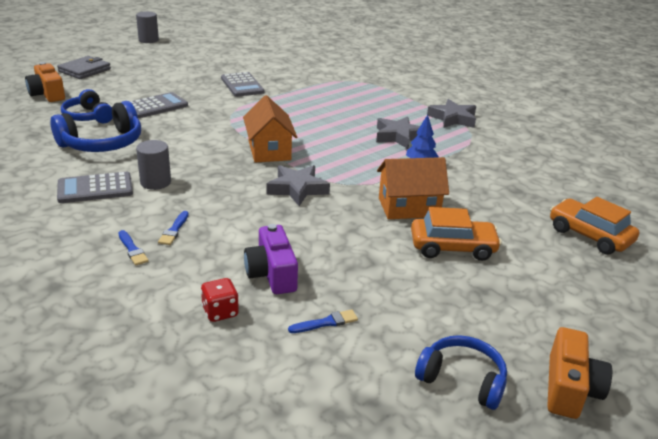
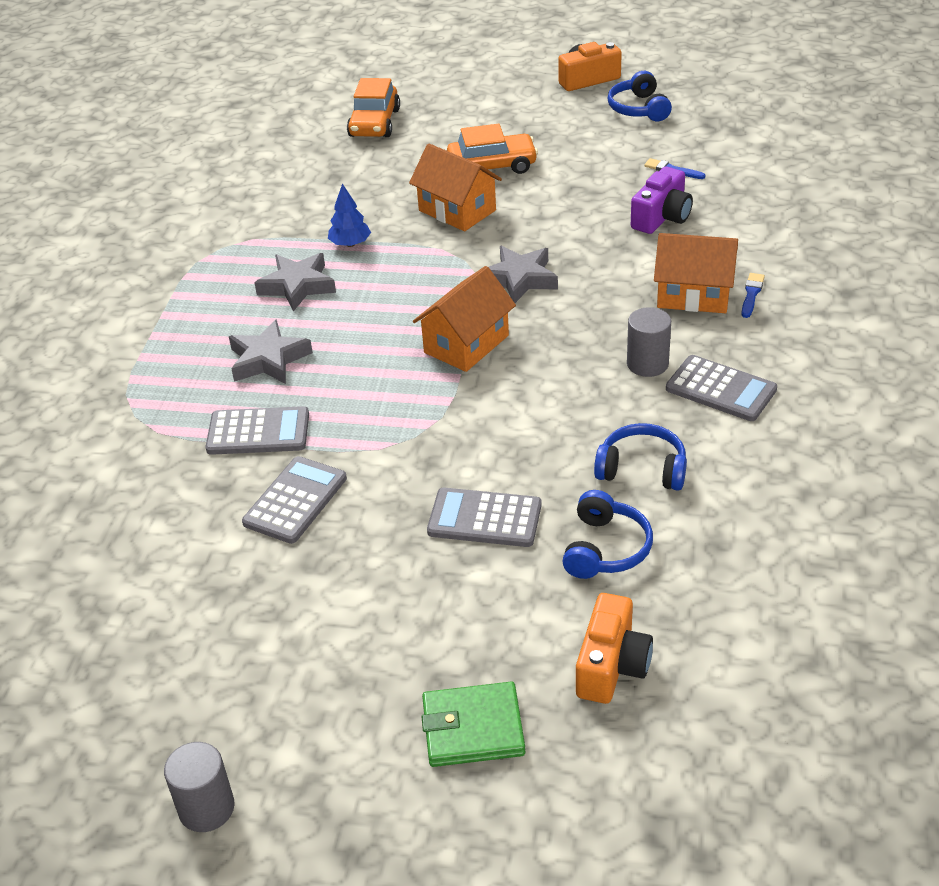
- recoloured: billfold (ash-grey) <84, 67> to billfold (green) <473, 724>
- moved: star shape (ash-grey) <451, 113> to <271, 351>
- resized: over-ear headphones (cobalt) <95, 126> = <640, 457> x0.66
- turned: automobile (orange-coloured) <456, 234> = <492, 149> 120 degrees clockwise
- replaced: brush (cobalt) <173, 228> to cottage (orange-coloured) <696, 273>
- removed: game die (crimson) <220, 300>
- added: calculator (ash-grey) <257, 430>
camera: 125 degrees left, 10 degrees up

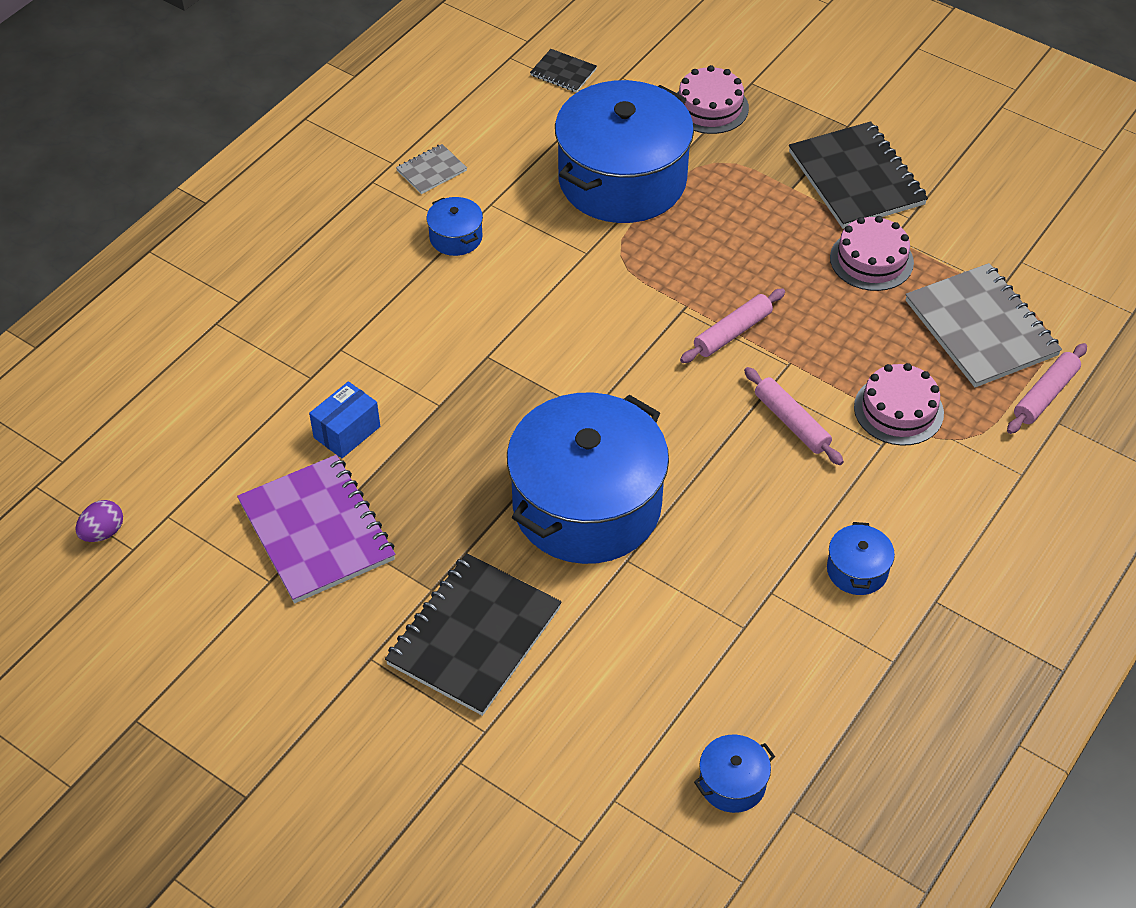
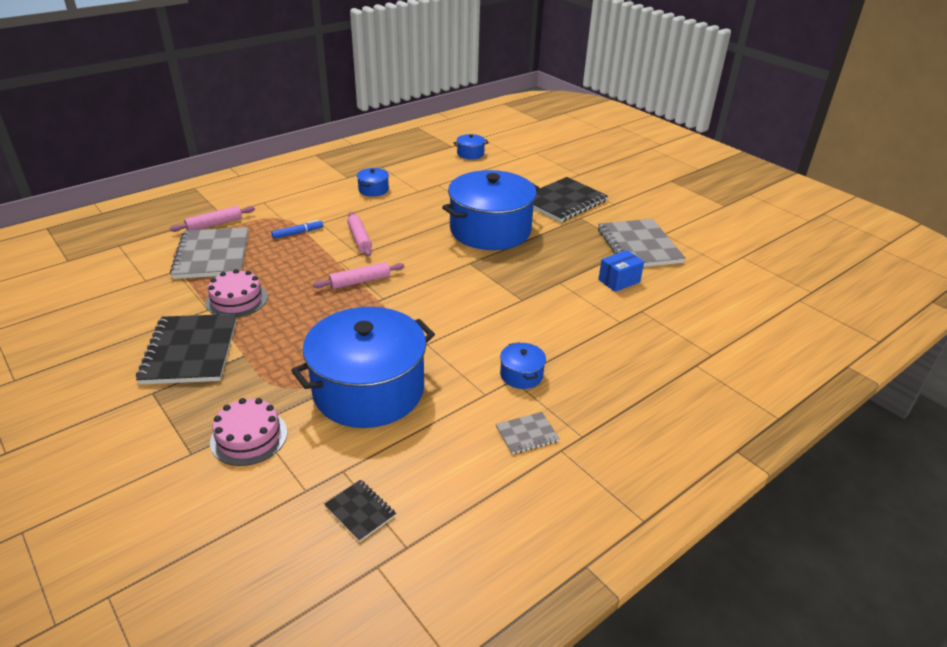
- replaced: cake (pink) <899, 404> to felt pen (cobalt) <297, 229>
- recoloured: notebook (violet) <316, 529> to notebook (ash-grey) <642, 243>
- removed: toy egg (violet) <99, 521>
camera: 165 degrees left, 15 degrees down

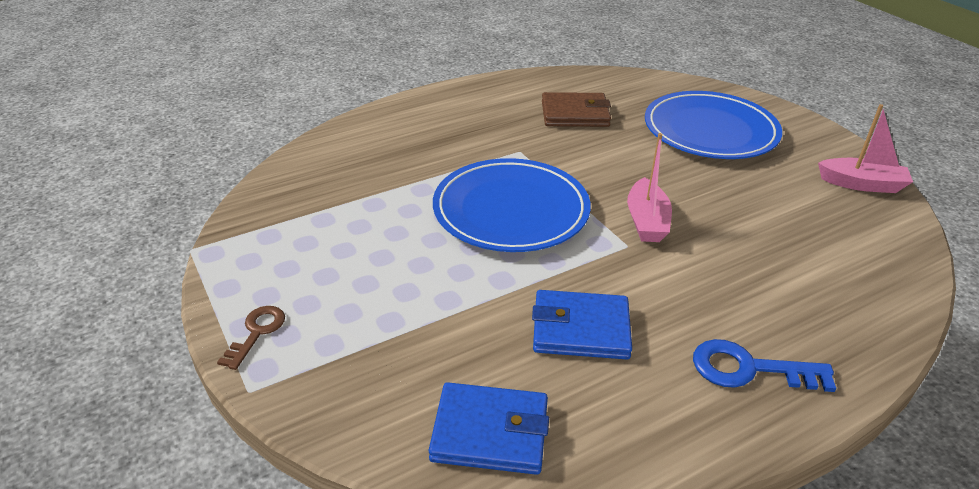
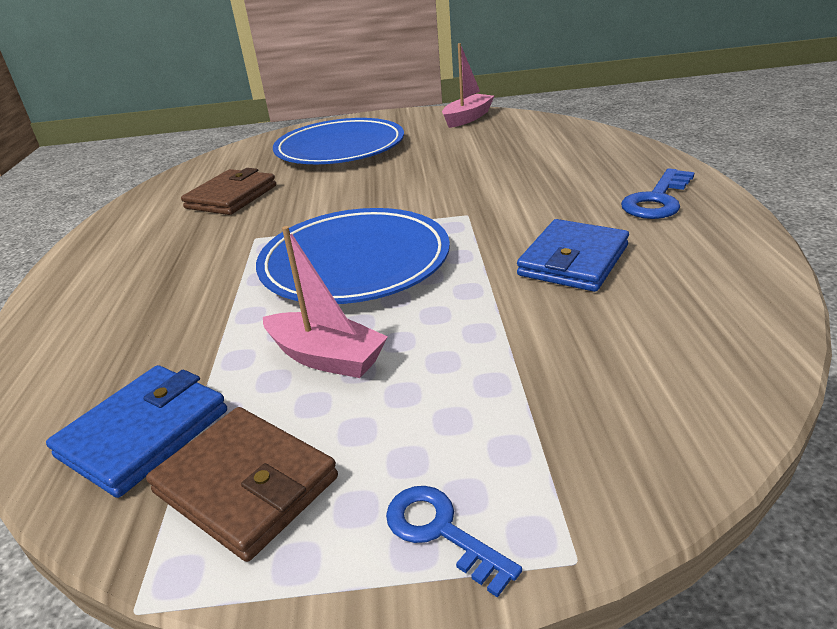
- moved: boat (pink) <649, 187> to <325, 302>
- recoloured: door key (brown) <251, 338> to door key (cobalt) <454, 542>
- moved: billfold (cobalt) <489, 428> to <136, 431>
- added: billfold (brown) <242, 484>
camera: 60 degrees left, 5 degrees down

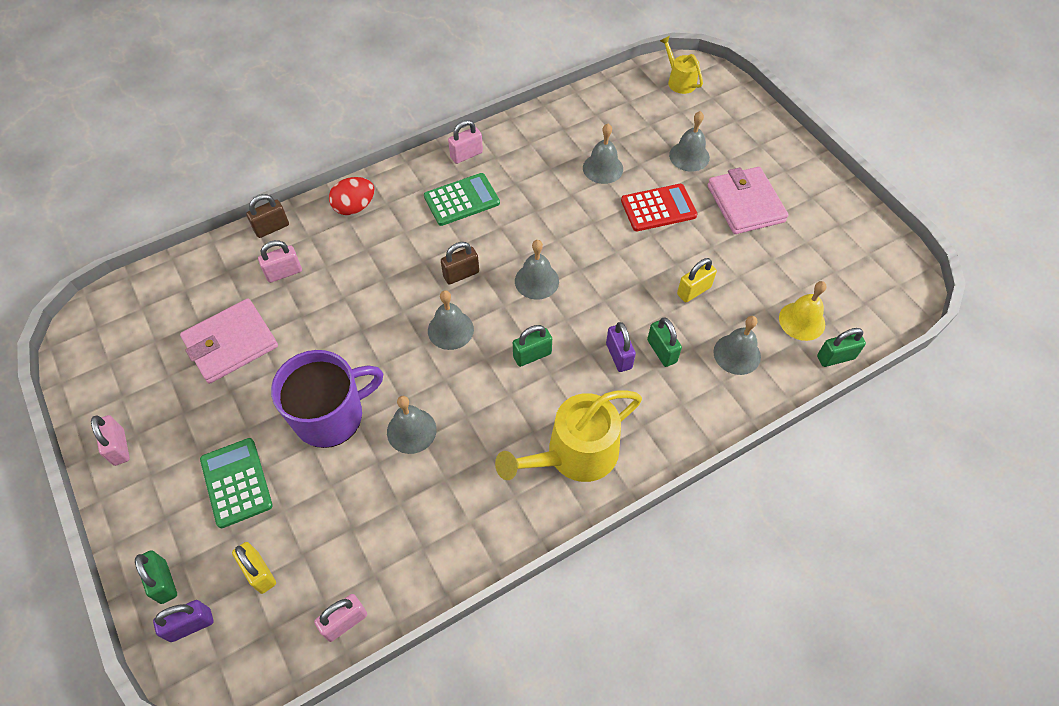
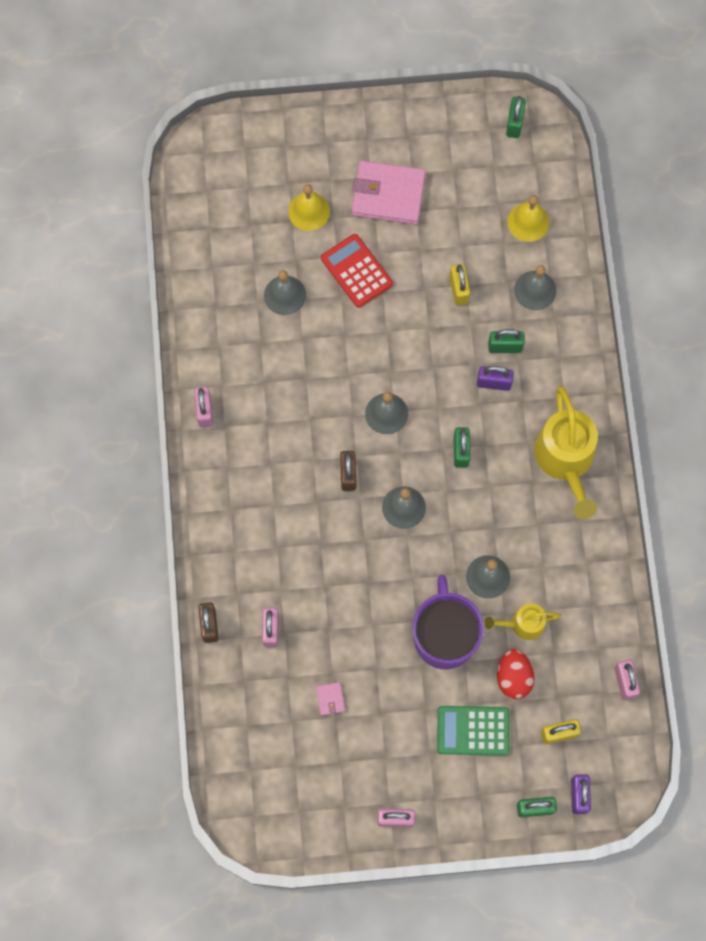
- moved: watering pot (golden) <681, 65> to <522, 622>
- recoloured: hand bell (ash-grey) <689, 141> to hand bell (golden) <309, 207>
- removed: calculator (green) <462, 199>
- moved: toy egg (crimson) <351, 196> to <516, 674>
- turned: calculator (crimson) <659, 207> = <357, 271> 45 degrees counterclockwise
- resized: billfold (pink) <229, 341> = <330, 699> x0.41
- moved: padlock (green) <841, 347> to <516, 117>
camera: 65 degrees left, 15 degrees up

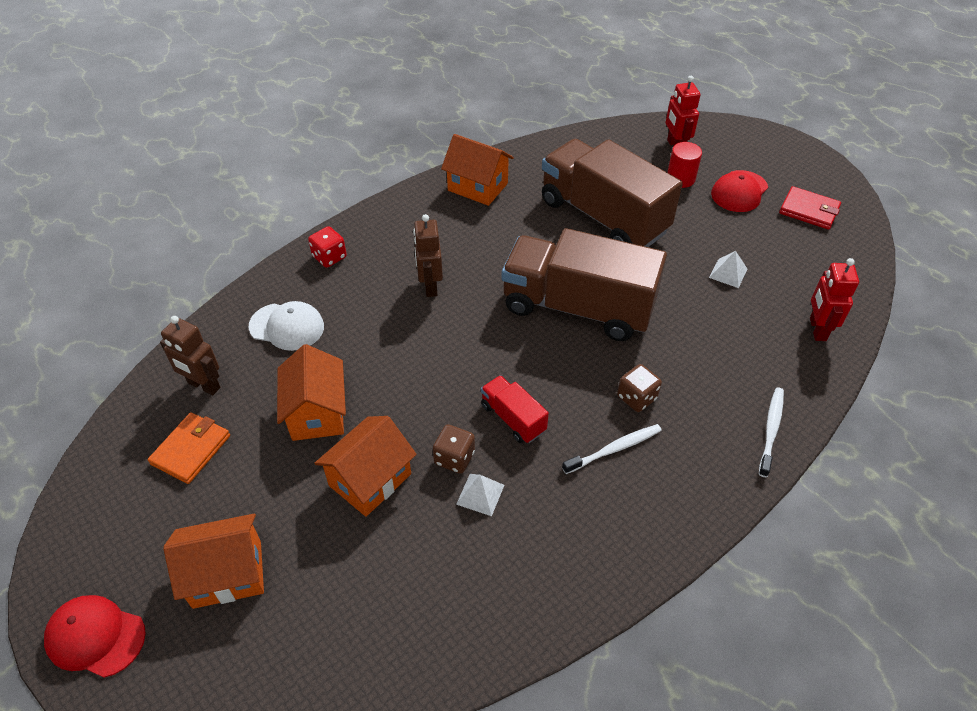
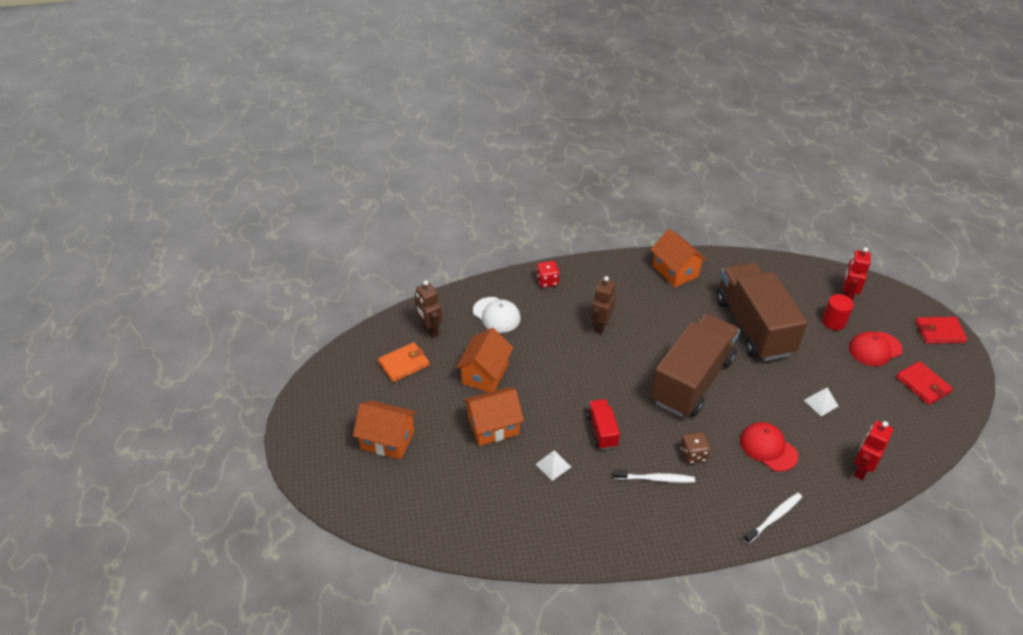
- turned: truck (brown) <584, 284> = <695, 365> 75 degrees clockwise
- removed: game die (brown) <454, 449>
- moved: cap (crimson) <95, 636> to <769, 447>
- added: billfold (crimson) <941, 330>
camera: 30 degrees right, 5 degrees down

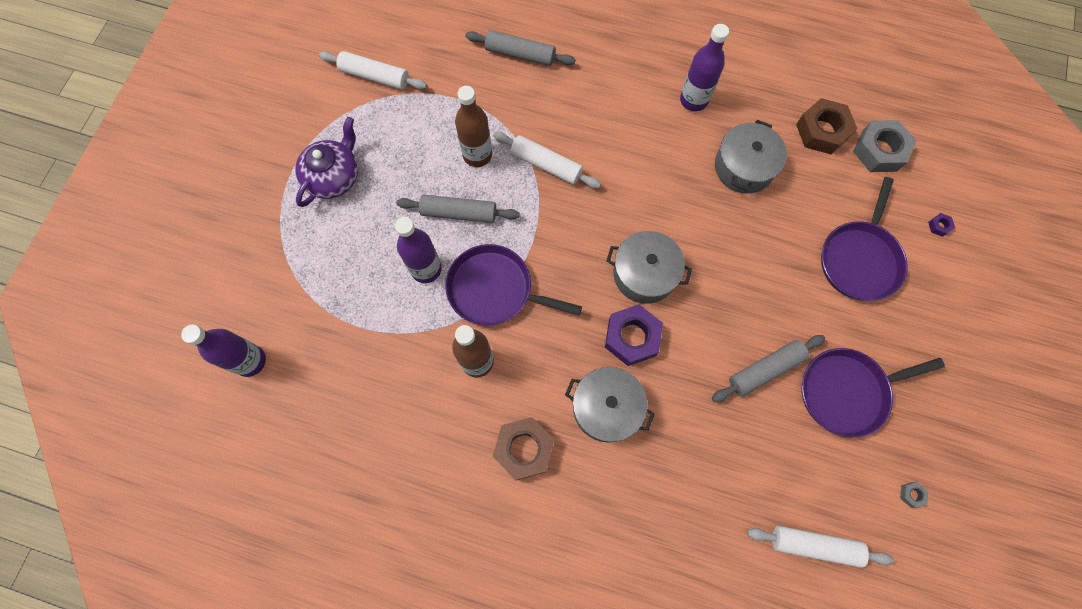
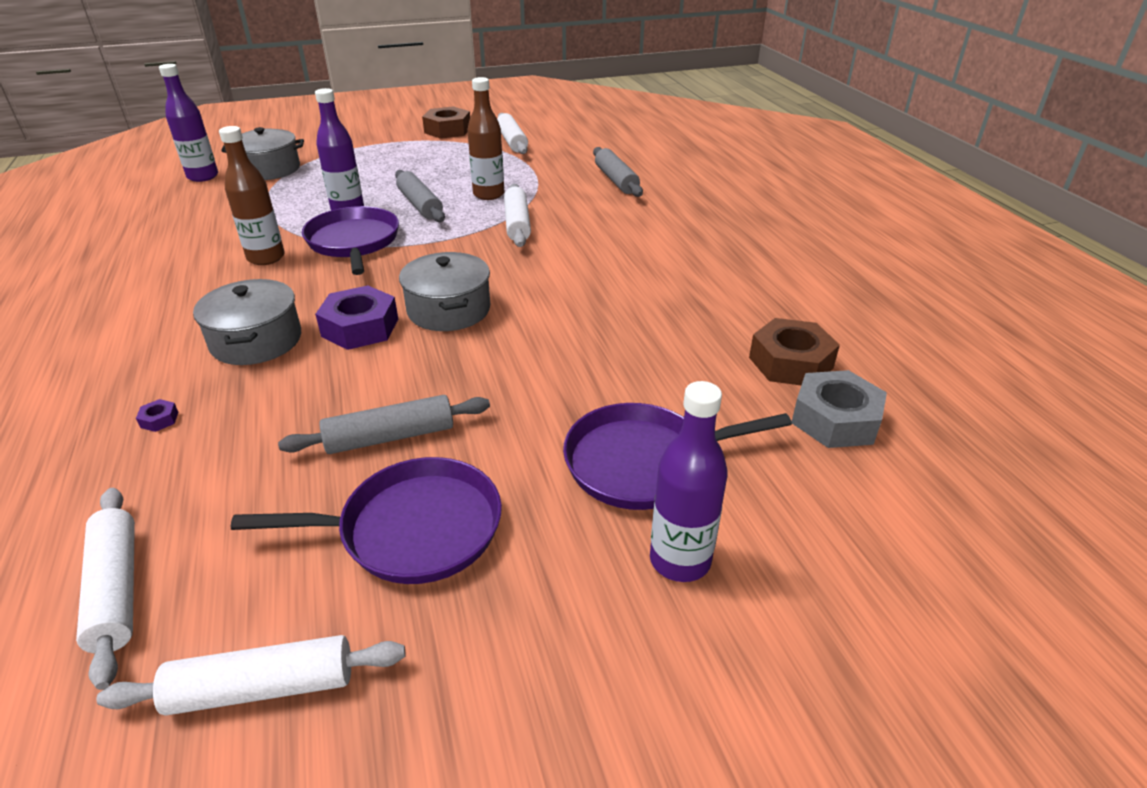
- moved: bottle (violet) <704, 67> to <689, 481>
- removed: tea pot (violet) <326, 162>
- moved: cooking pot (ash-grey) <751, 156> to <262, 153>
- moved: nut (violet) <941, 225> to <157, 415>
- turned: pastry roller (ash-grey) <768, 368> = <384, 424> 45 degrees counterclockwise
- turned: skillet (violet) <873, 393> = <366, 520> 135 degrees clockwise
- moved: nut (brown) <523, 448> to <446, 122>
- replaced: nut (ash-grey) <914, 495> to pastry roller (pure white) <250, 675>
camera: 55 degrees right, 35 degrees down

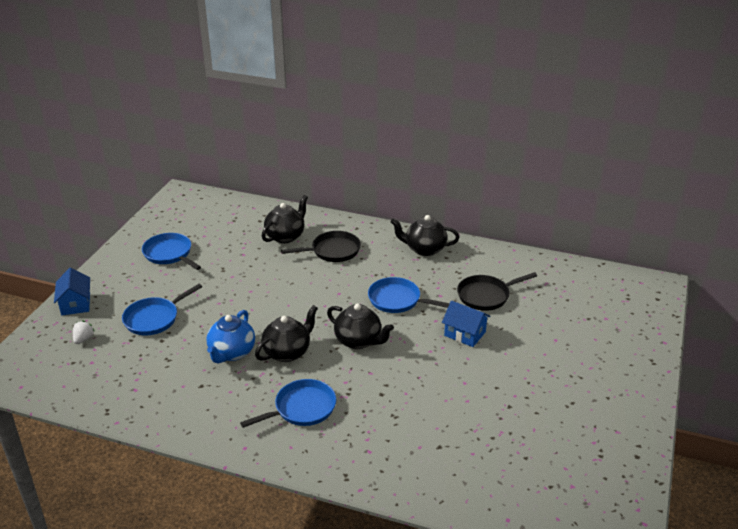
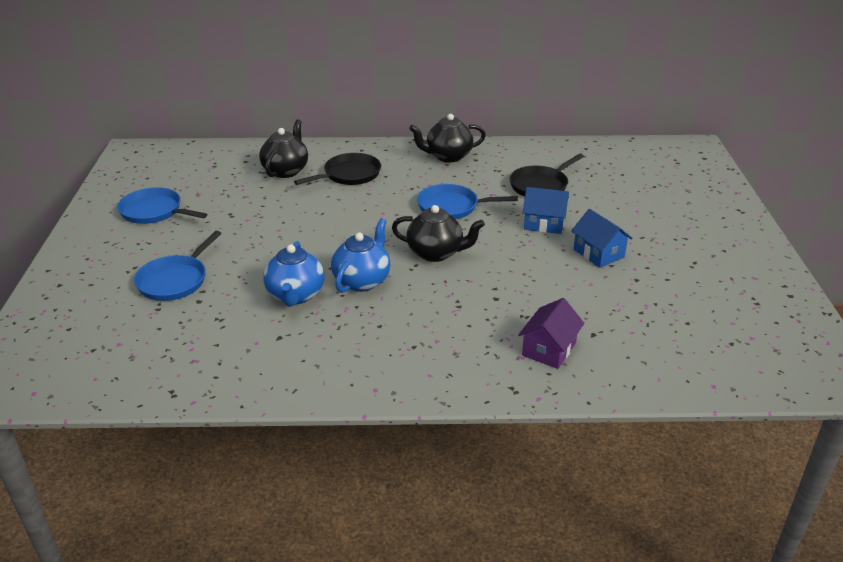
- moved: cottage (cobalt) <72, 291> to <602, 238>
- recoloured: tea pot (black) <286, 333> to tea pot (cobalt) <360, 255>
- removed: berry (pure white) <84, 332>
- removed: skillet (cobalt) <288, 403>
- added: cottage (violet) <551, 333>
camera: 20 degrees left, 0 degrees up

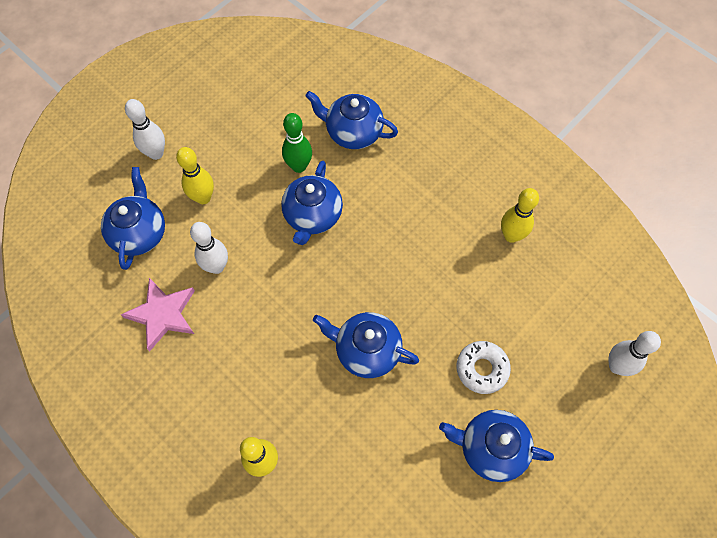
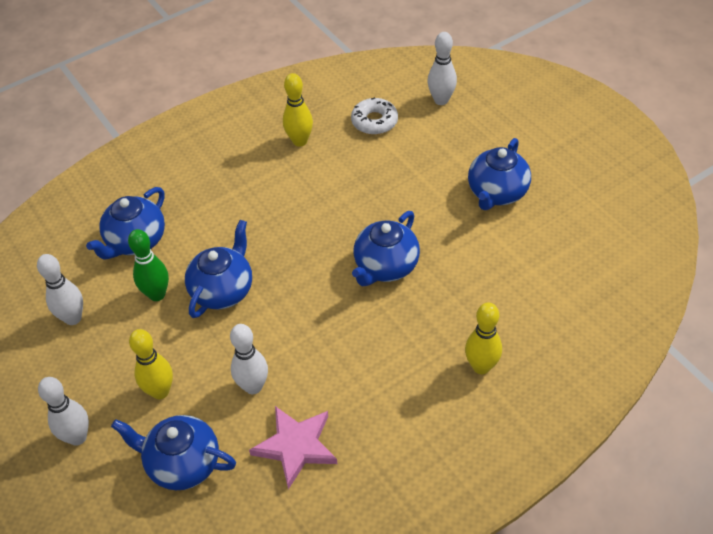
- turned: tea pot (cobalt) <312, 203> = <218, 269> 90 degrees counterclockwise
- moved: donut (pure white) <484, 367> to <374, 116>
- added: bowling pin (pure white) <60, 289>
camera: 75 degrees left, 15 degrees down

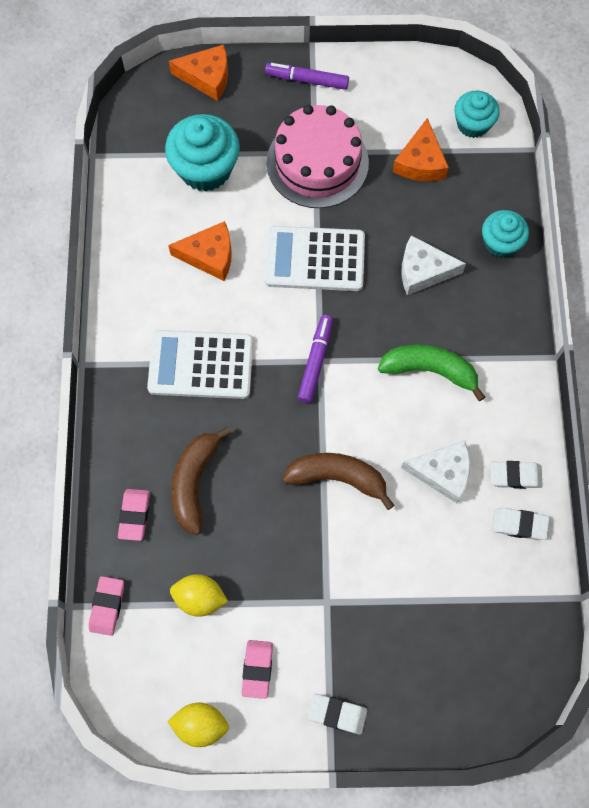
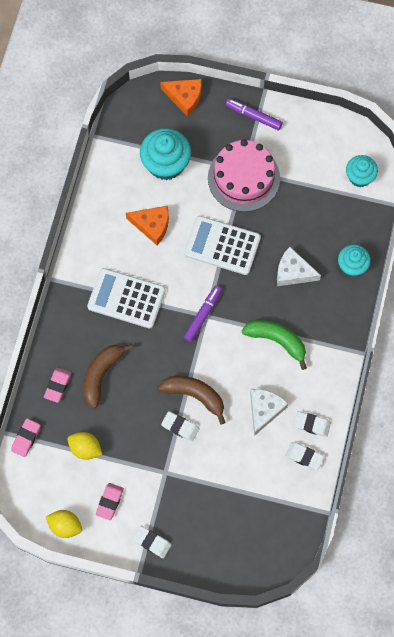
- removed: cheese (orange-coloured) <421, 149>
- turned: cheese (pure white) <435, 471> = <269, 412> 90 degrees counterclockwise
- added: eraser (pure white) <180, 426>
camera: 15 degrees right, 0 degrees up

